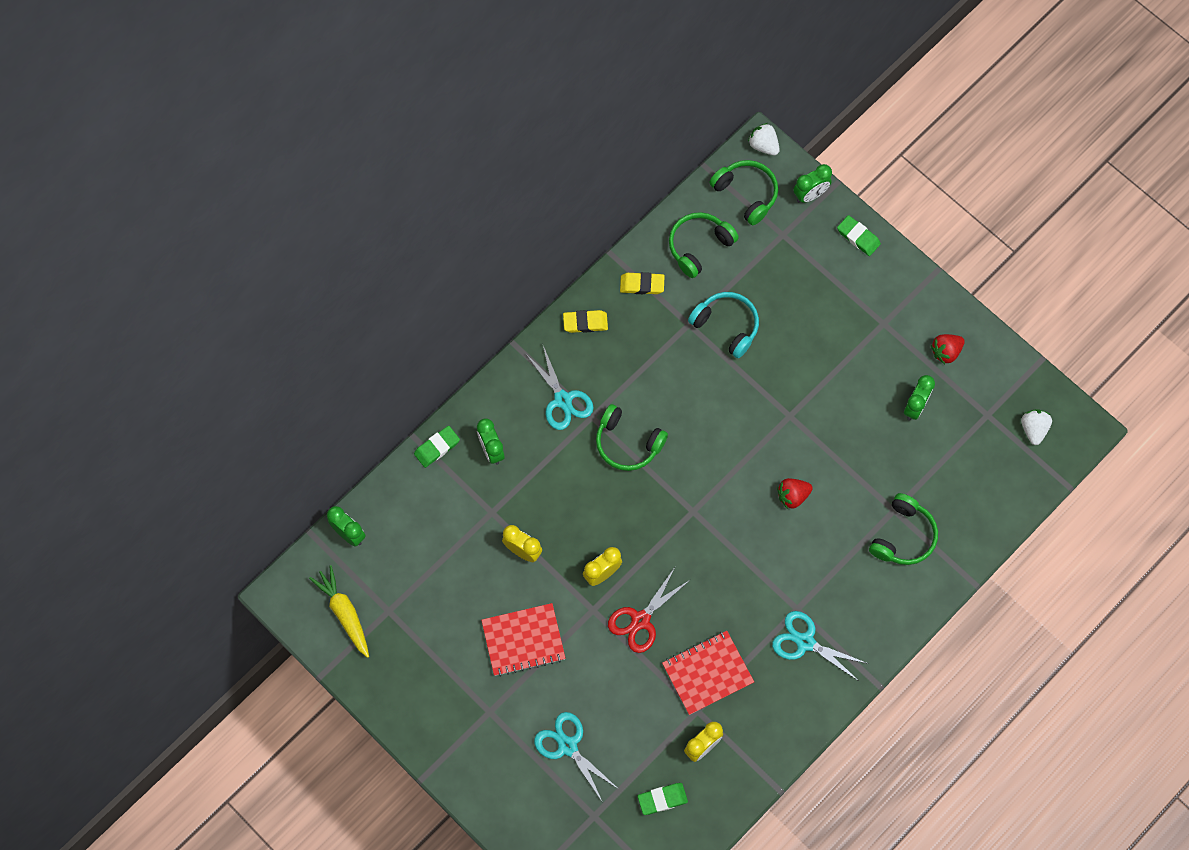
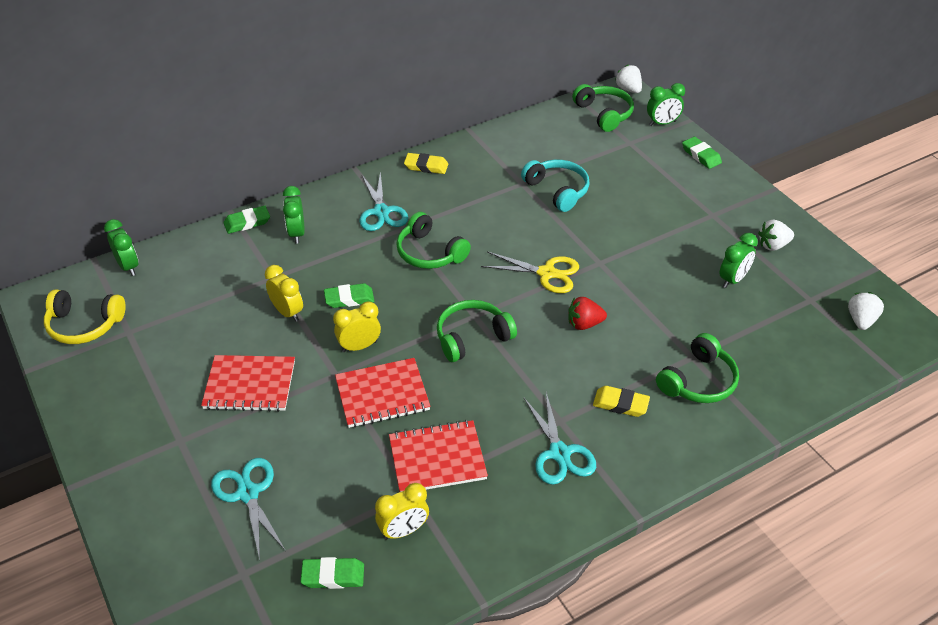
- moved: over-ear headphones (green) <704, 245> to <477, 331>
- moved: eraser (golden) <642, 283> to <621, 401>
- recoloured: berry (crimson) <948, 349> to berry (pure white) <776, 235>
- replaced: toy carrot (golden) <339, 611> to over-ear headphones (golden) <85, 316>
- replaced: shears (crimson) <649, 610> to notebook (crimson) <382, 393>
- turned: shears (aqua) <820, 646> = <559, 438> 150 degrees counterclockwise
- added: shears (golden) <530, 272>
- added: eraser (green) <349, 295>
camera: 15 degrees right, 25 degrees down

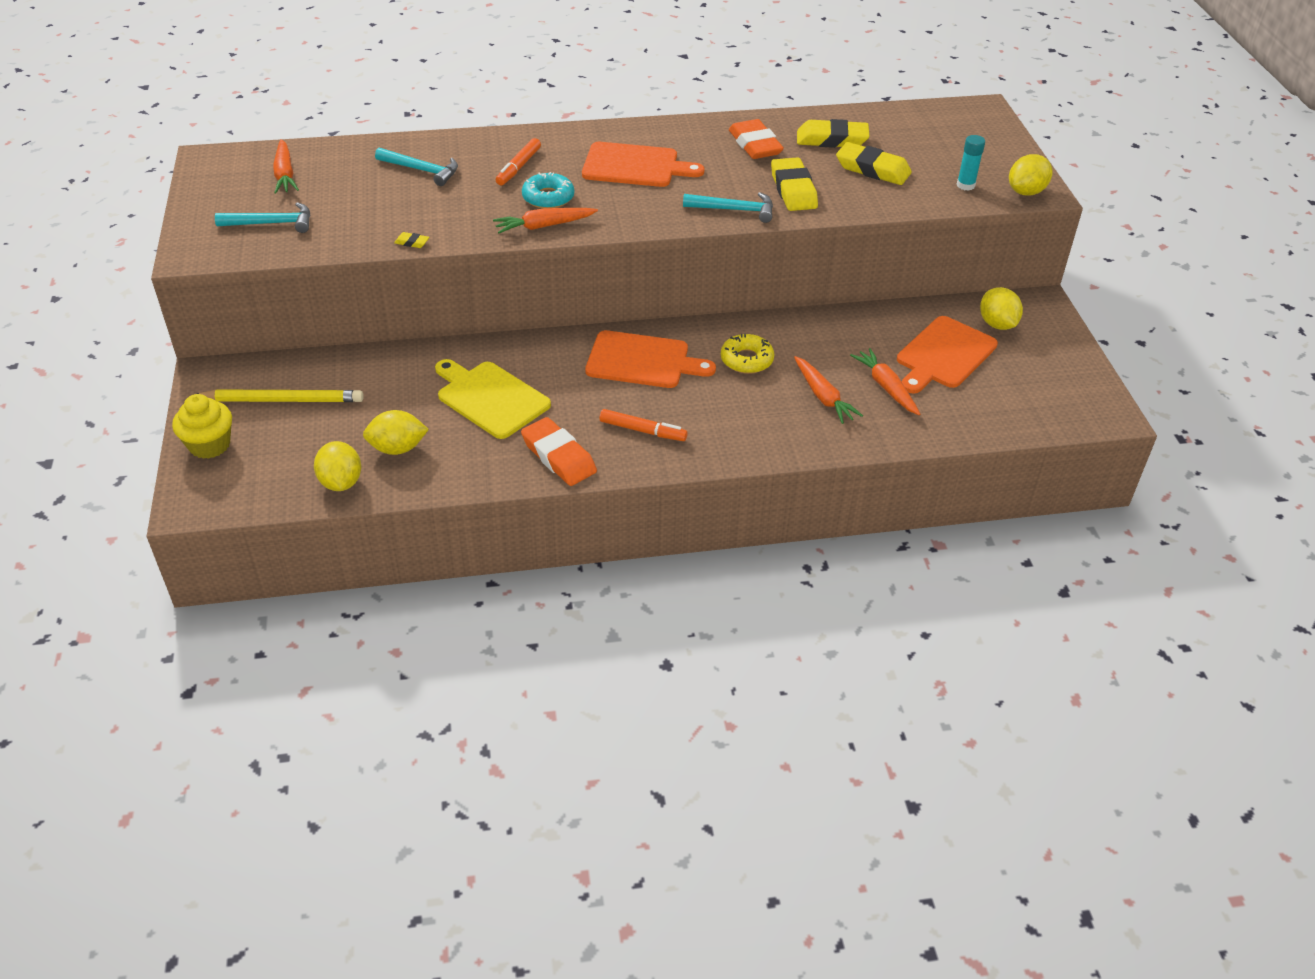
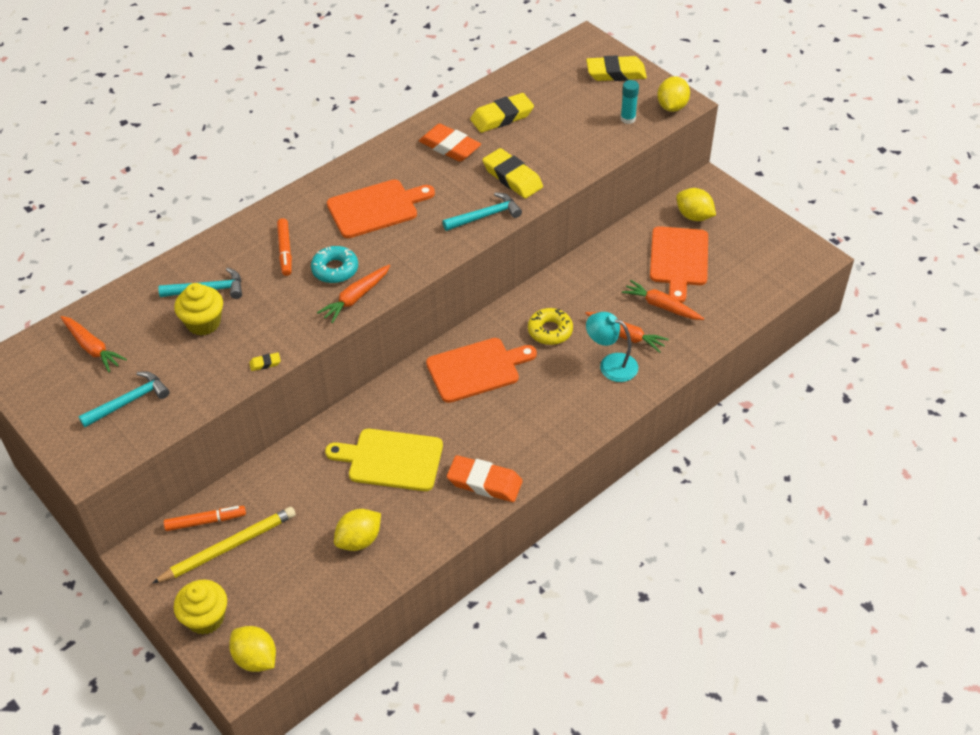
- moved: eraser (golden) <874, 163> to <616, 68>
- moved: felt pen (orange-coloured) <644, 425> to <205, 518>
- moved: citrus fruit (golden) <337, 466> to <252, 649>
- added: cupcake (golden) <198, 309>
- added: reading lamp (aqua) <612, 347>
camera: 30 degrees left, 5 degrees up

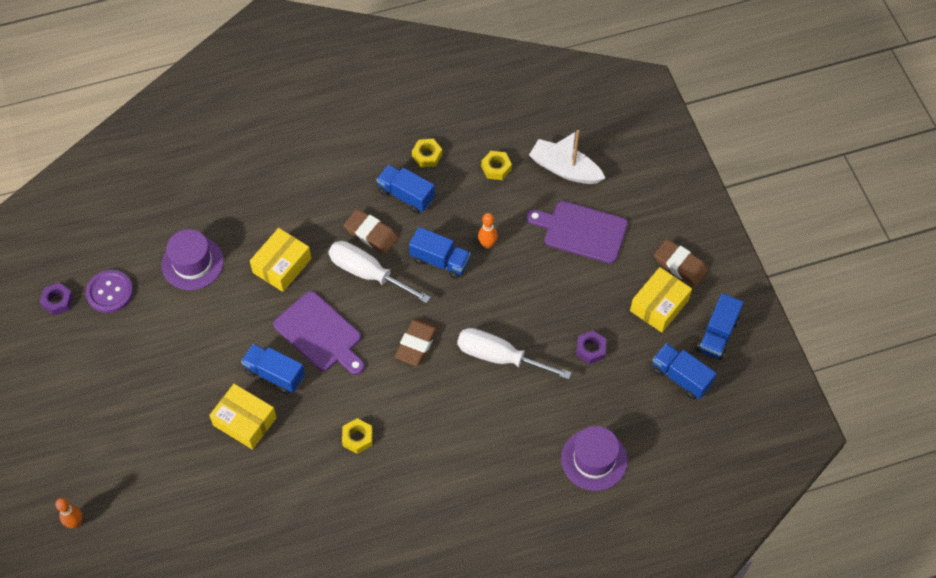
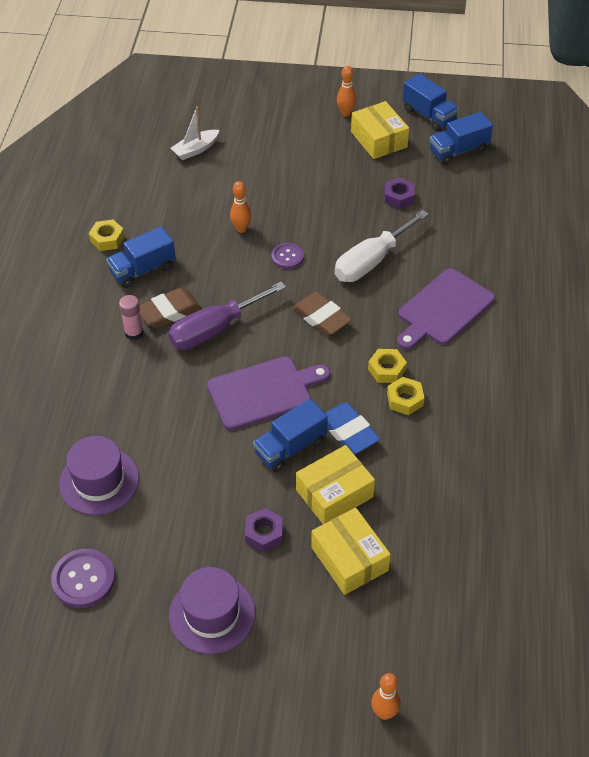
- resized: boat (pure white) <567, 157> = <195, 133> x0.65
- moved: nut (golden) <496, 165> to <387, 366>
- moved: bread board (violet) <577, 232> to <446, 309>
- removed: truck (cobalt) <440, 253>
- moved: parcel (golden) <280, 260> to <351, 551>
- replaced: eraser (brown) <681, 262> to bowling pin (orange-coloured) <346, 91>
- recoloured: screwdriver (pure white) <379, 272> to screwdriver (violet) <227, 316>
- moved: nut (violet) <56, 299> to <264, 530>
- moved: tall hat (violet) <594, 458> to <212, 610>
- added: button (violet) <287, 256>
- added: stick of glue (pink) <131, 317>
- added: eraser (cobalt) <352, 428>
camera: 65 degrees left, 10 degrees down

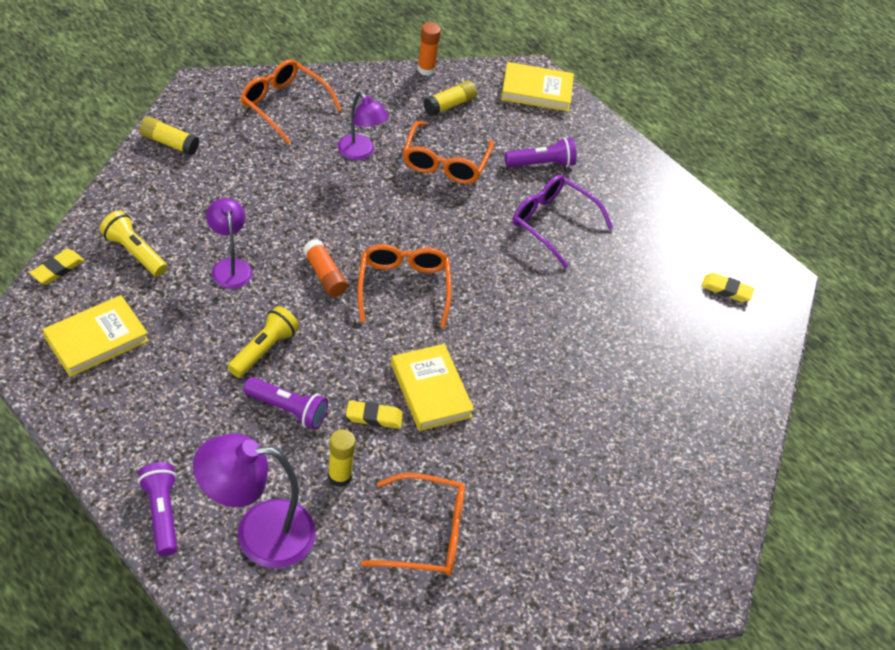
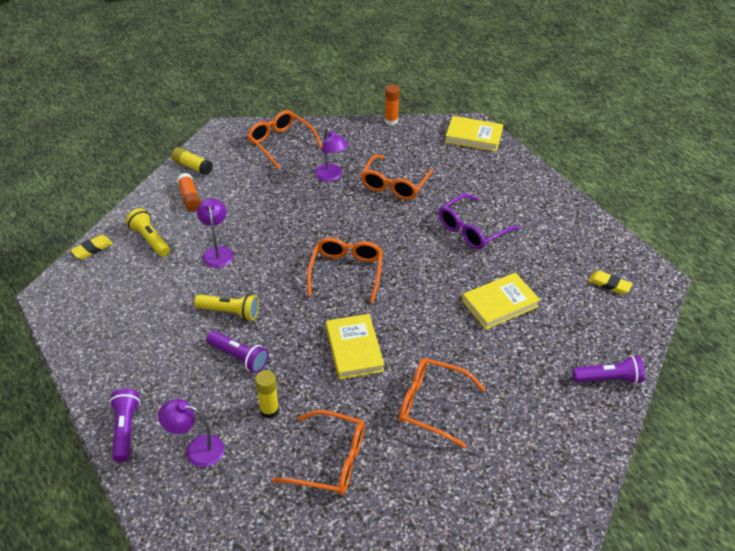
- removed: stick of glue (golden) <450, 98>
- moved: torch (violet) <541, 152> to <608, 369>
- turned: spectacles (violet) <562, 221> = <479, 222> 90 degrees counterclockwise
- moved: stick of glue (orange-coloured) <325, 268> to <189, 192>
- moved: hardback (golden) <96, 336> to <501, 301>
- turned: torch (golden) <263, 342> = <226, 307> 60 degrees clockwise
- removed: eraser (golden) <374, 414>
- resized: reading lamp (violet) <254, 501> = <191, 433> x0.61
- added: spectacles (orange-coloured) <442, 403>
camera: 15 degrees right, 5 degrees down

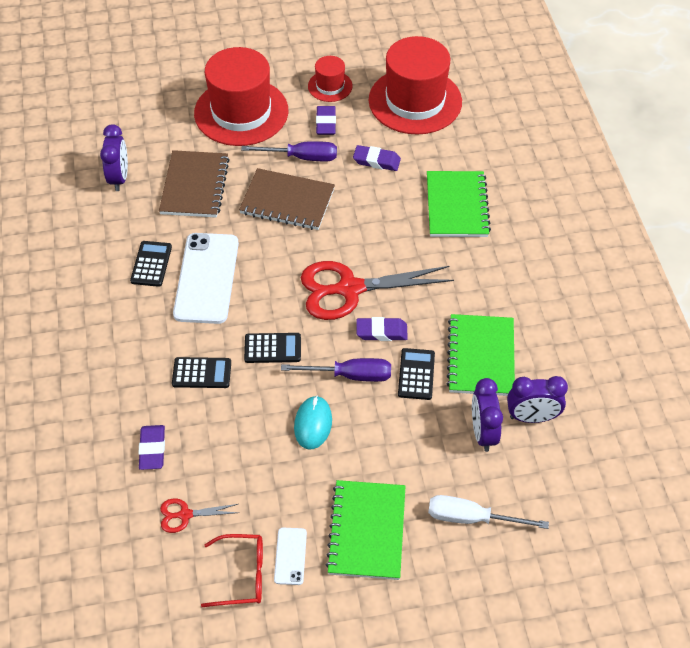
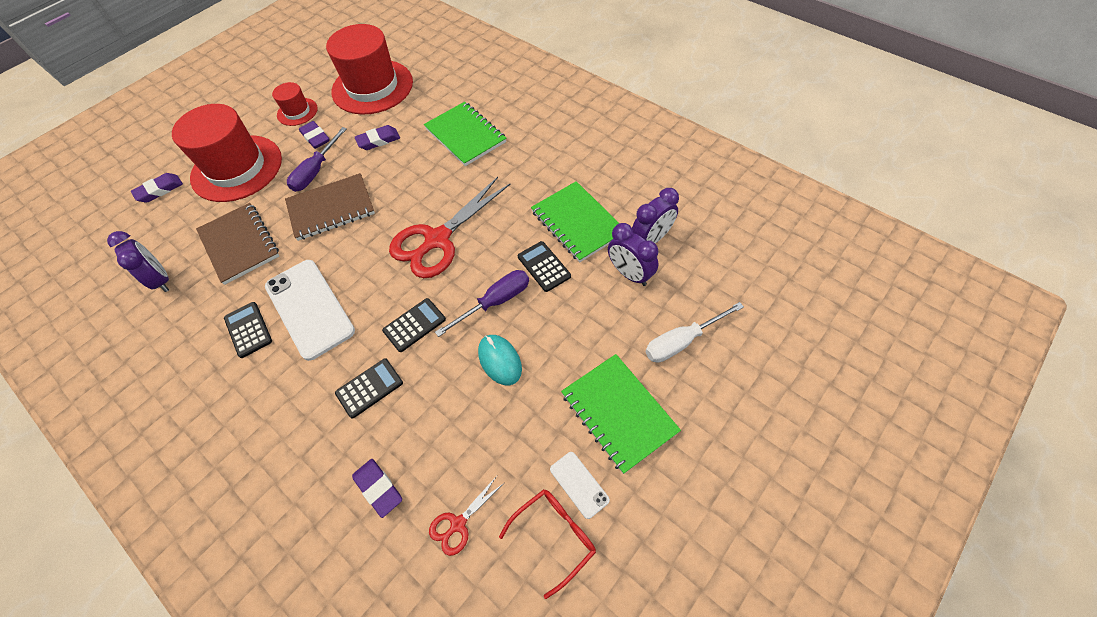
- turned: screwdriver (violet) <289, 151> = <317, 159> 150 degrees clockwise
- moved: eraser (violet) <382, 329> to <157, 188>
camera: 35 degrees left, 5 degrees up

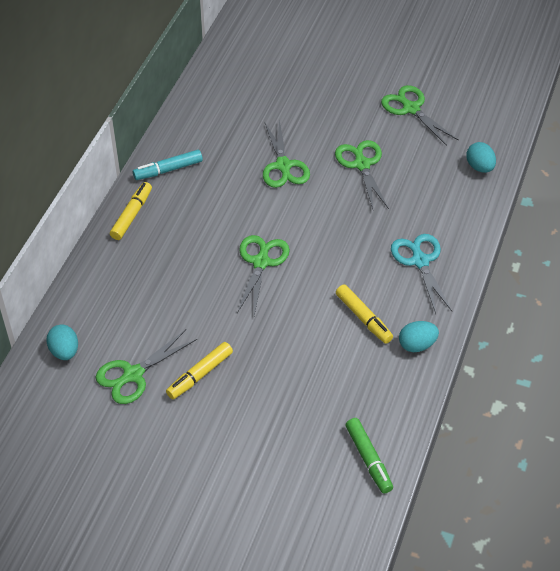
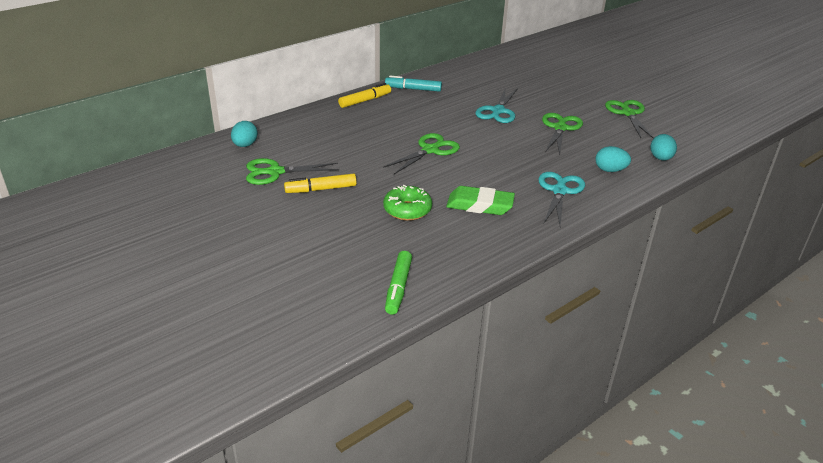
- recoloured: shears (green) <286, 154> to shears (aqua) <496, 105>
- replaced: felt pen (golden) <364, 314> to eraser (green) <480, 200>
- moved: toy egg (aqua) <419, 336> to <613, 159>
- added: donut (green) <407, 203>
camera: 30 degrees right, 15 degrees down

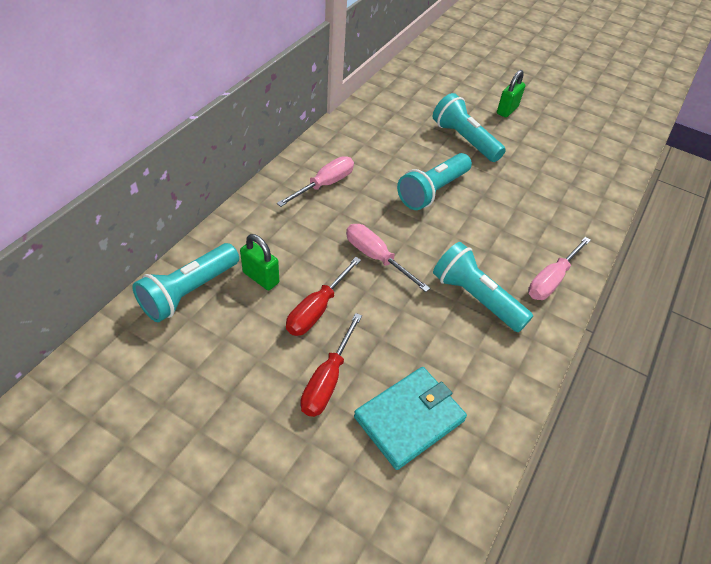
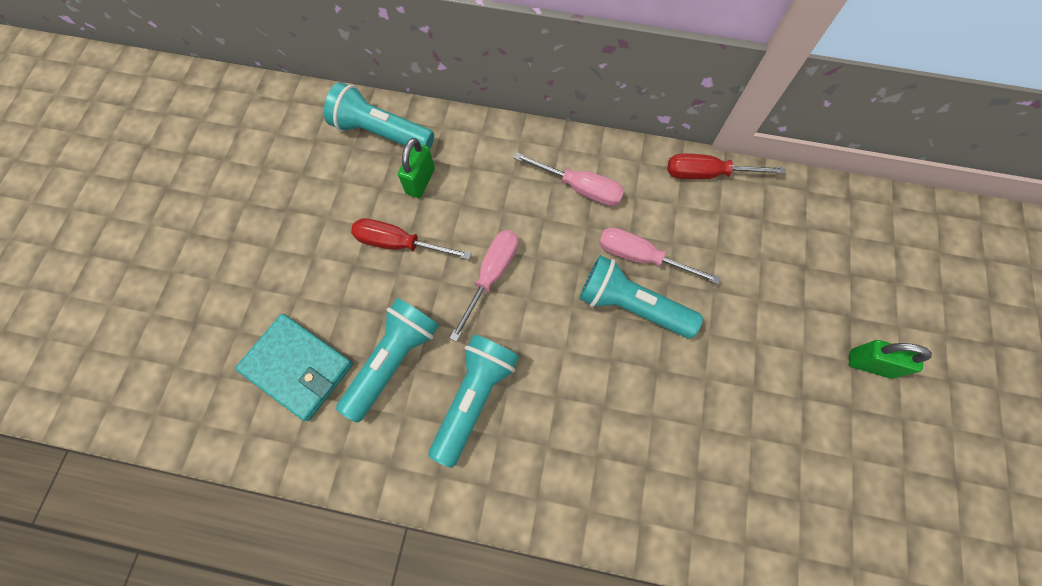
- moved: torch (aqua) <469, 127> to <387, 360>
- moved: screwdriver (pink) <559, 268> to <660, 255>
- moved: screwdriver (crimson) <331, 365> to <726, 166>
camera: 75 degrees right, 20 degrees up

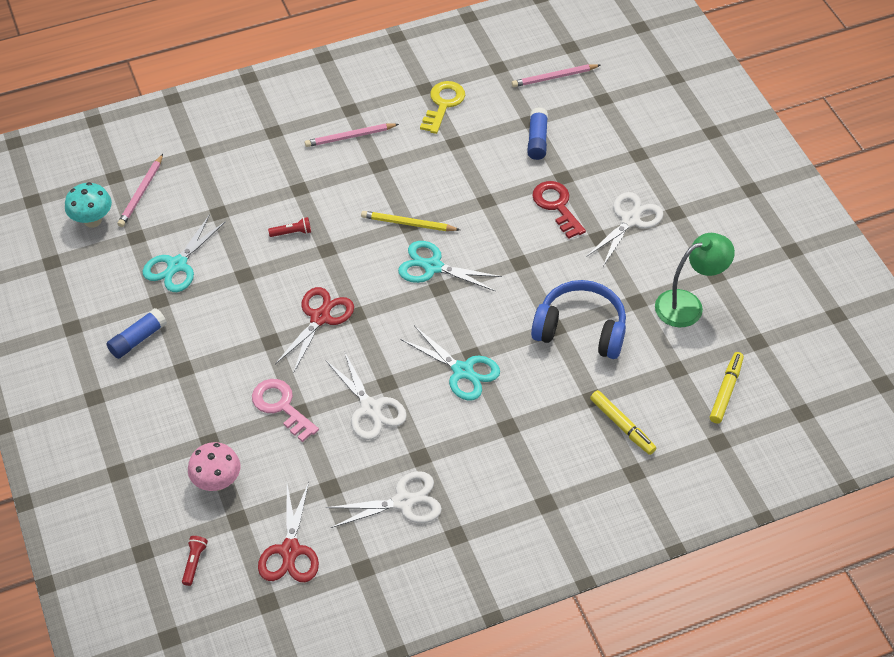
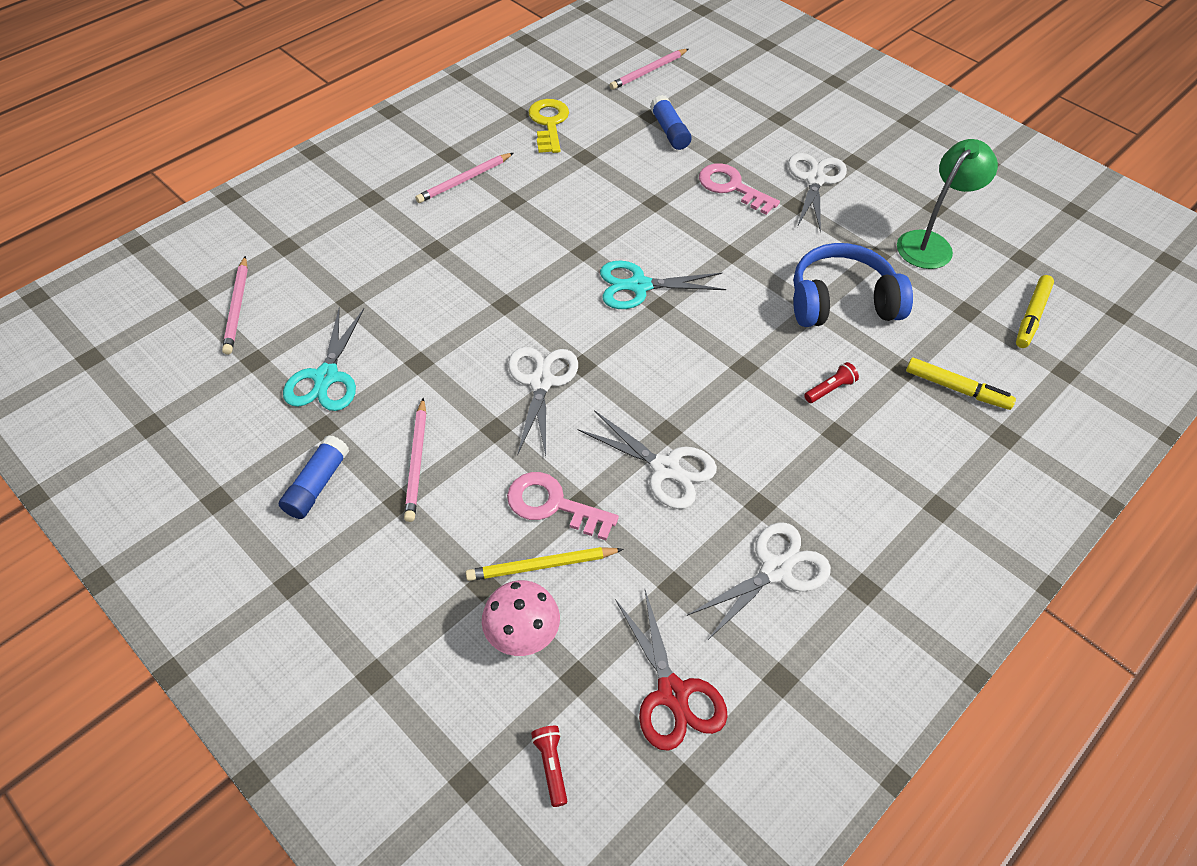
- recoloured: door key (crimson) <559, 210> to door key (pink) <739, 189>
- removed: toadstool (aqua) <88, 205>
- moved: lead pencil (golden) <410, 221> to <544, 564>
- moved: torch (crimson) <289, 227> to <831, 382>
- recoloured: shears (crimson) <314, 330> to shears (pure white) <543, 401>
- removed: shears (aqua) <450, 363>
- turned: felt pen (golden) <727, 387> = <1035, 311> 150 degrees counterclockwise
- added: lead pencil (pink) <415, 460>
camera: 25 degrees left, 0 degrees up

